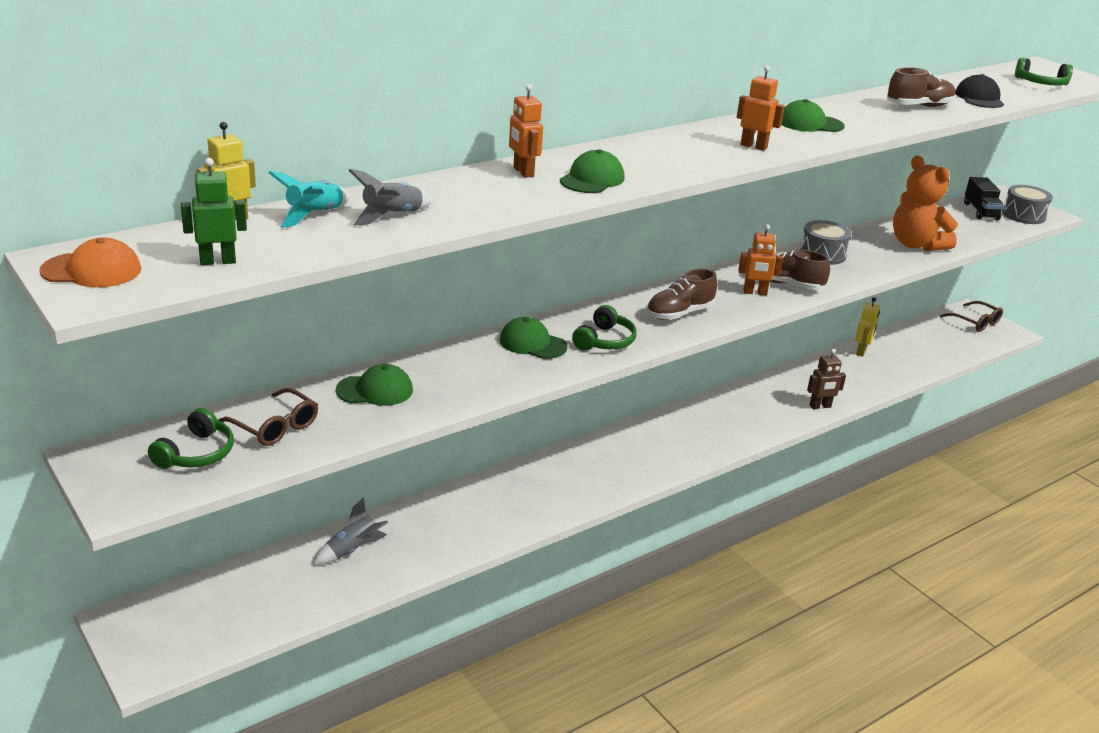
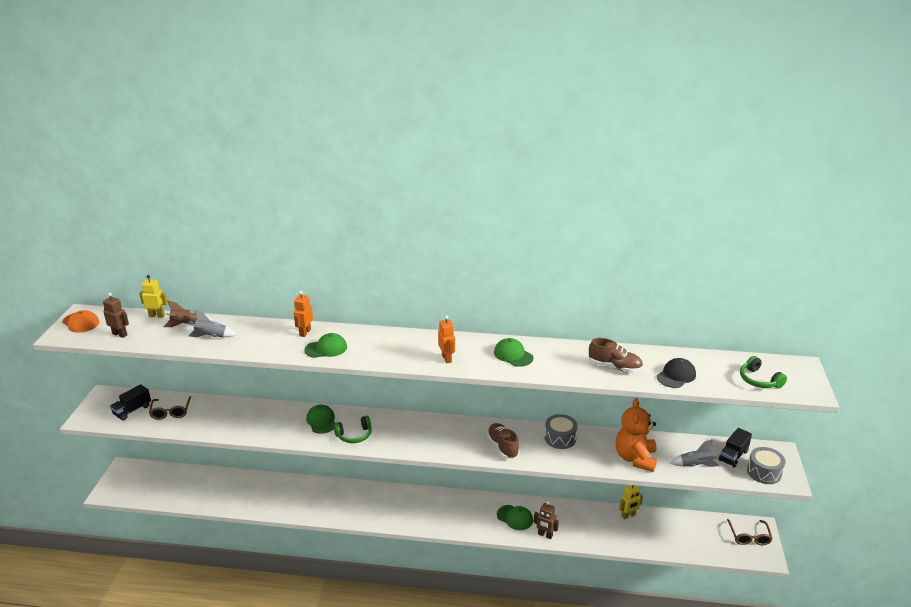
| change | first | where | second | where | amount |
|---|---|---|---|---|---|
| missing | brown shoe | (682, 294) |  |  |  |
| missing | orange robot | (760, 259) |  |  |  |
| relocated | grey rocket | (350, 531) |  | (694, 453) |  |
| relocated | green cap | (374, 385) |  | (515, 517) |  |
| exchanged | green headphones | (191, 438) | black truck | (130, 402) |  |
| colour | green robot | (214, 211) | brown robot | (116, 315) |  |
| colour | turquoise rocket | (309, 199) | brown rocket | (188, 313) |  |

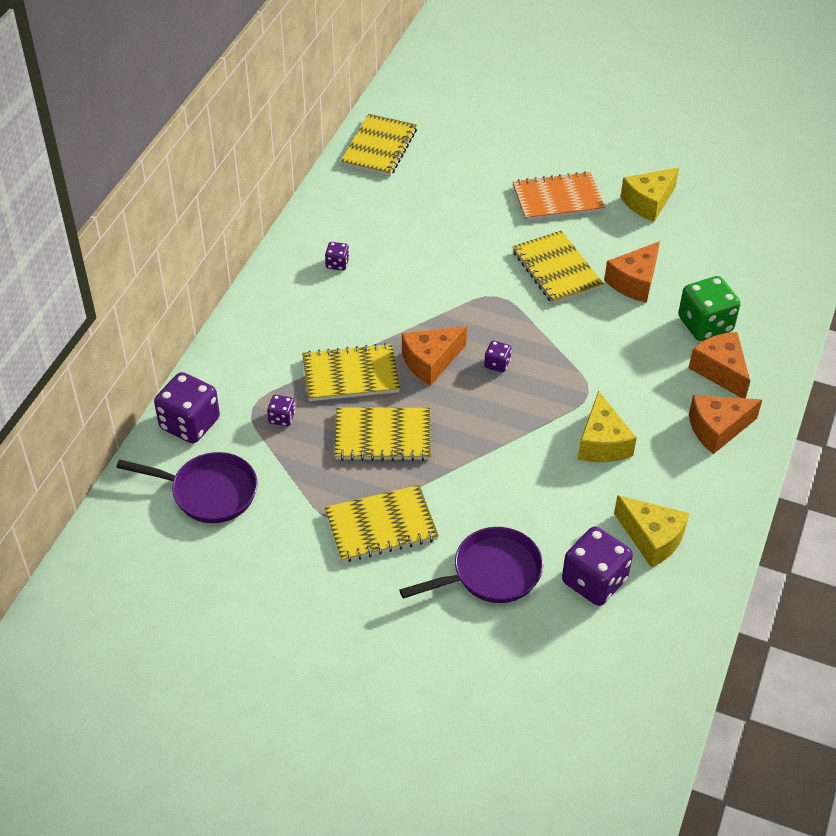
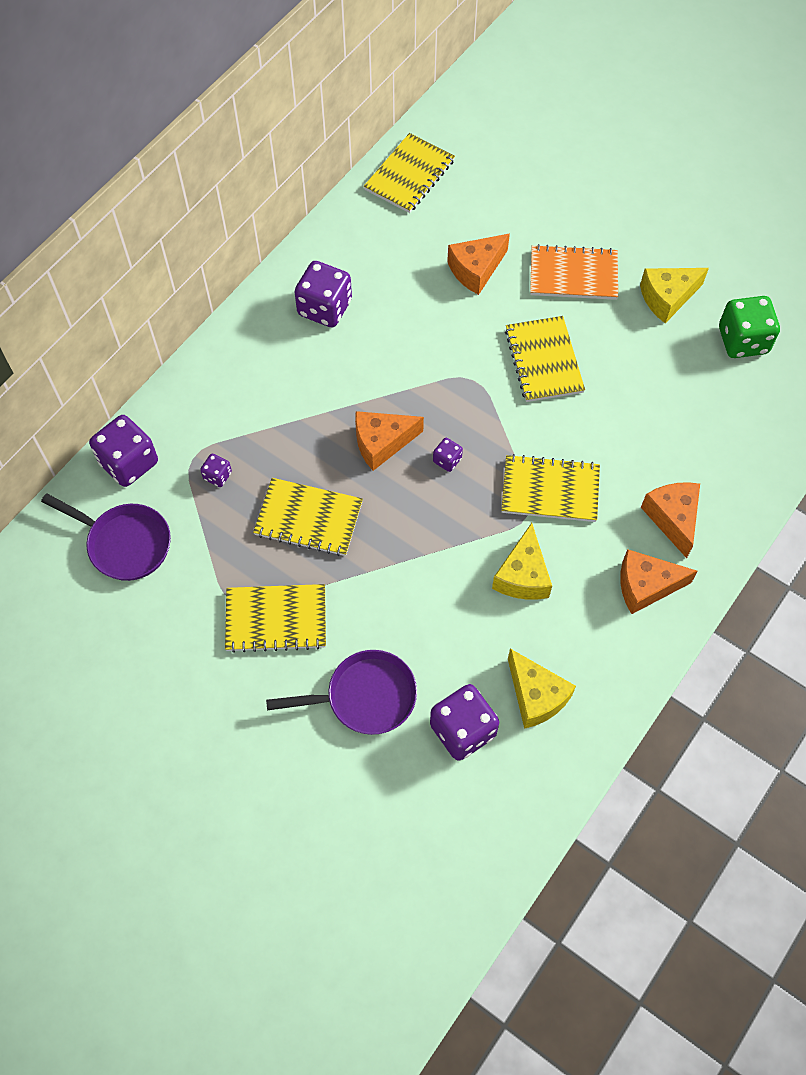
| change | first | where | second | where | amount |
|---|---|---|---|---|---|
| relocated | yellow notebook | (351, 372) |  | (550, 488) |  |
| relocated | orange cheese | (632, 272) |  | (478, 264) |  |
| relocated | green dice | (709, 308) |  | (749, 327) |  |
| size | purple dice | (337, 256) |  | (323, 294) | x2.07 |

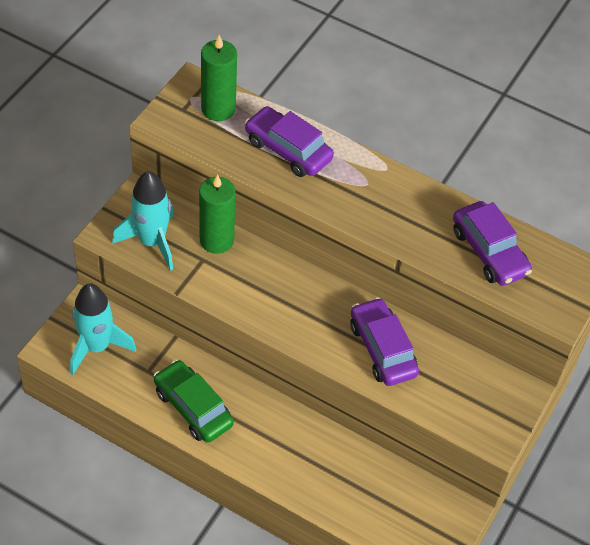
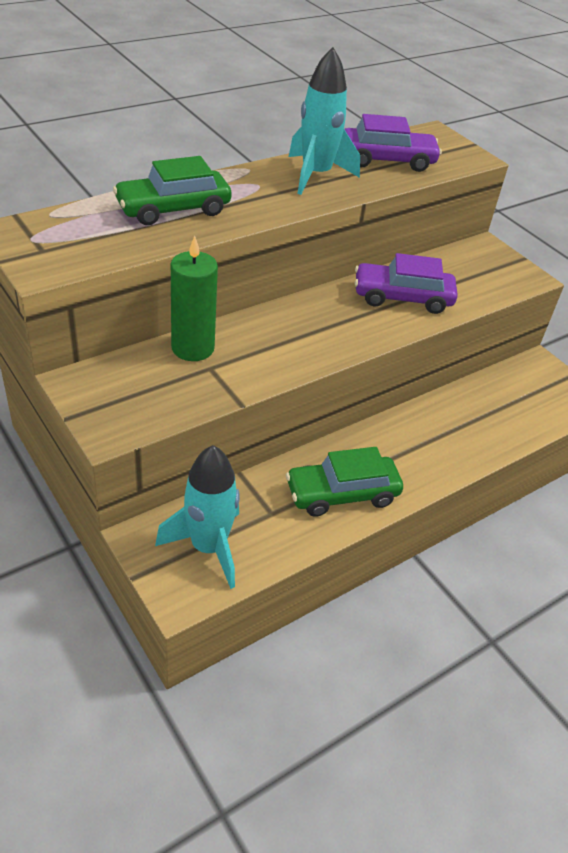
| change | first | where | second | where | amount |
|---|---|---|---|---|---|
| missing | green candle | (219, 78) |  |  |  |
| relocated | turquoise rocket | (143, 221) |  | (324, 121) |  |
| colour | purple car | (289, 141) | green car | (172, 190) |  |

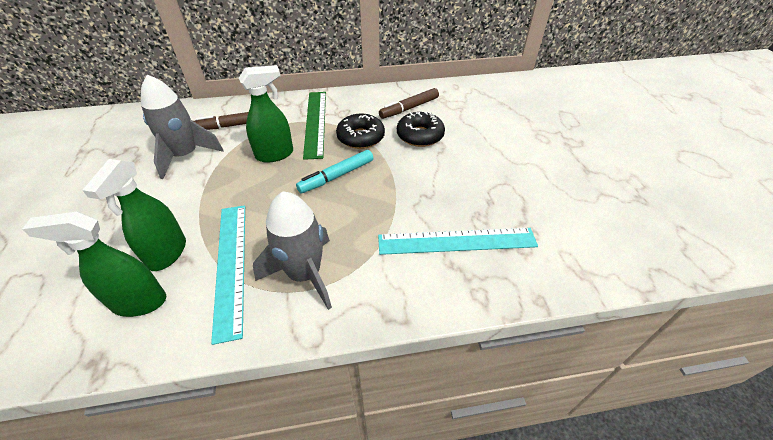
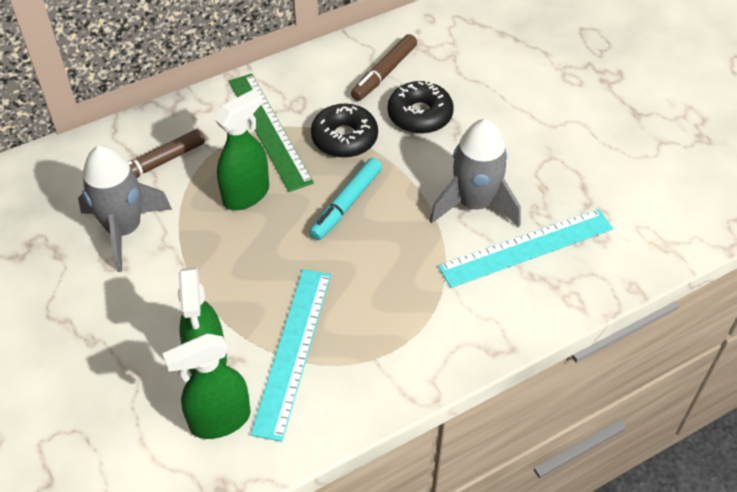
| change | first | where | second | where | amount |
|---|---|---|---|---|---|
| relocated | grey rocket | (292, 251) |  | (475, 173) |  |
| spun | turquoise ruler | (228, 275) |  | (290, 355) | 45 degrees clockwise |

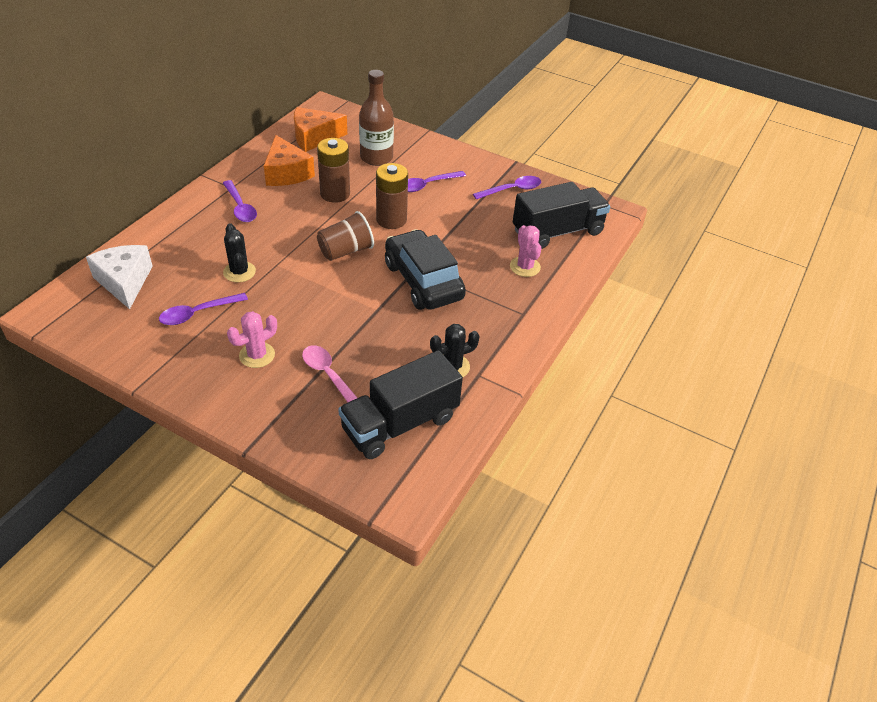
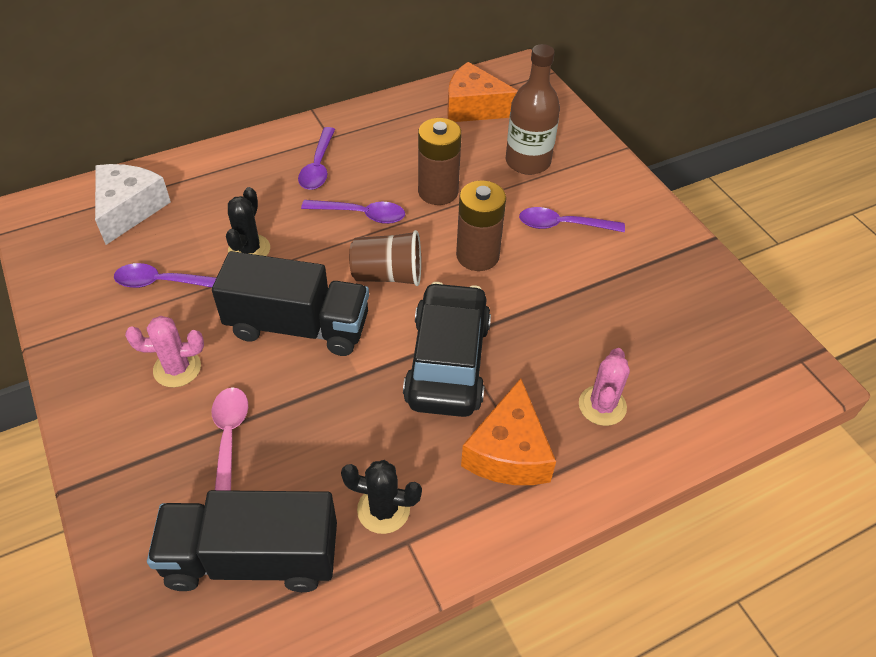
| change | first | where | second | where | amount |
|---|---|---|---|---|---|
| relocated | orange cheese | (289, 160) |  | (508, 431) |  |
| relocated | purple spoon | (507, 187) |  | (353, 212) |  |
| relocated | black truck | (561, 215) |  | (290, 303) |  |

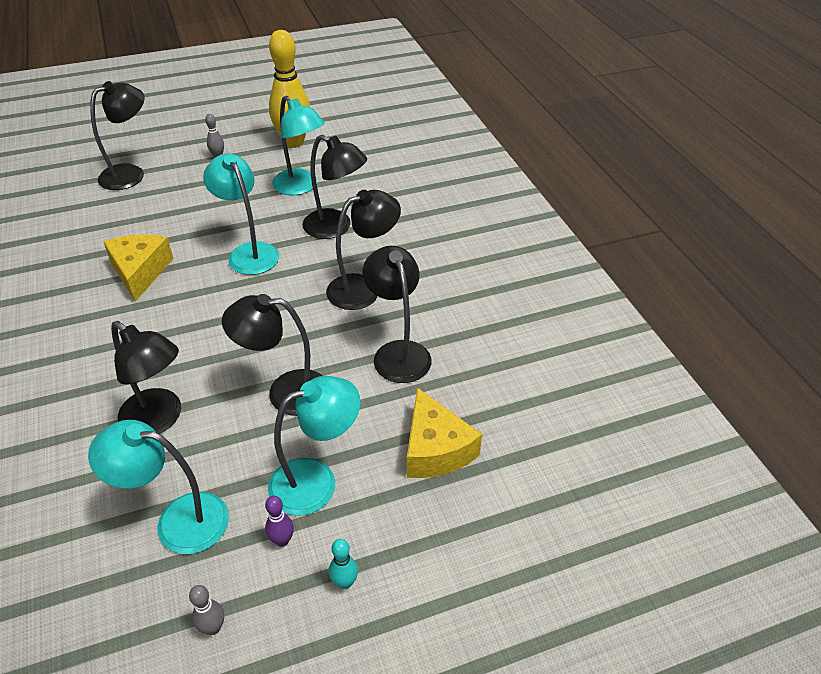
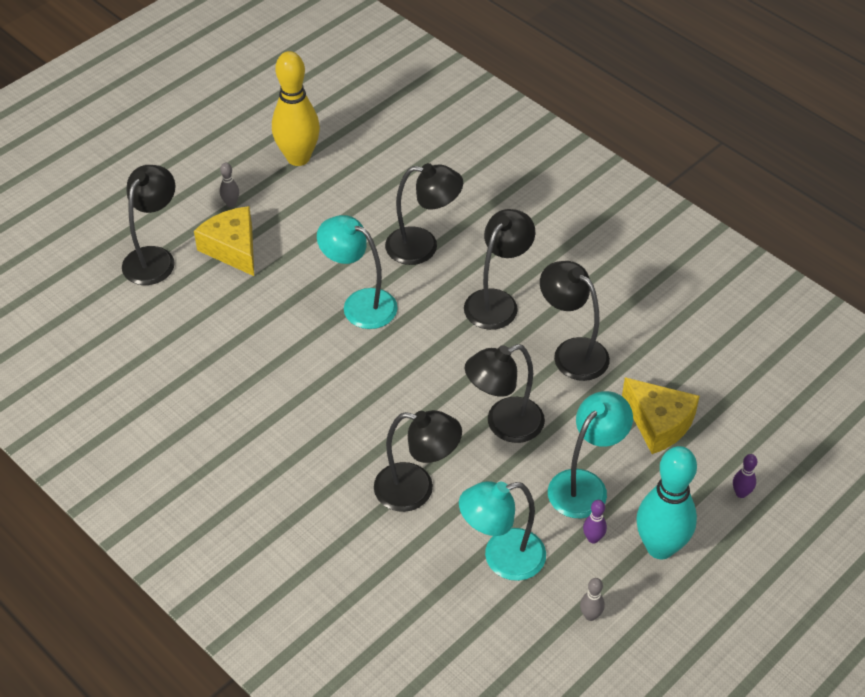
| change | first | where | second | where | amount |
|---|---|---|---|---|---|
| missing | turquoise lamp | (298, 145) |  |  |  |
| appeared |  |  | purple bowling pin | (745, 476) |  |
| relocated | yellow cheese | (139, 268) |  | (224, 241) |  |
| size | turquoise bowling pin | (343, 564) |  | (666, 502) | x2.48 |

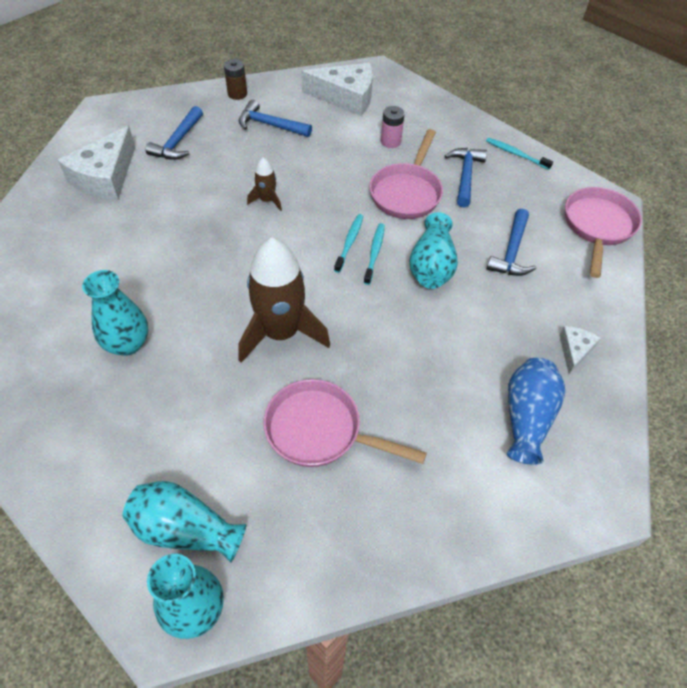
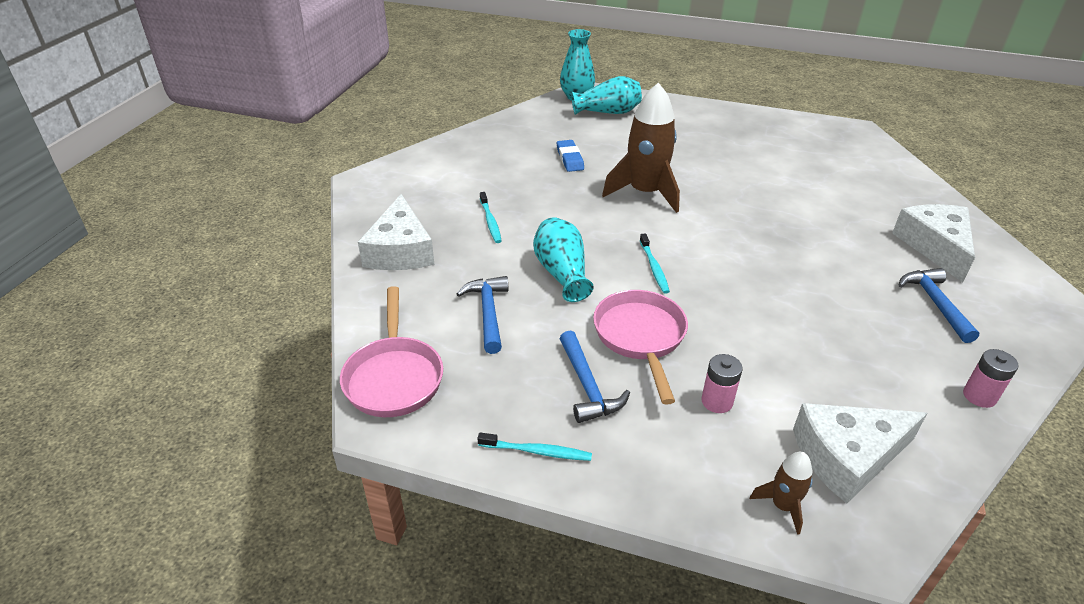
| change | first | where | second | where | amount |
|---|---|---|---|---|---|
| missing | turquoise vase | (115, 313) |  |  |  |
| missing | blue hammer | (275, 118) |  |  |  |
| missing | blue vase | (536, 411) |  |  |  |
| relocated | brown rocket | (264, 184) |  | (781, 493) |  |
| relocated | turquoise toothbrush | (374, 254) |  | (491, 217) |  |
| exchanged | pink pan | (345, 423) | blue eraser | (570, 156) |  |
| colour | brown battery | (235, 79) | pink battery | (991, 378) |  |
| size | white cheese | (580, 350) |  | (396, 232) | x2.01 |

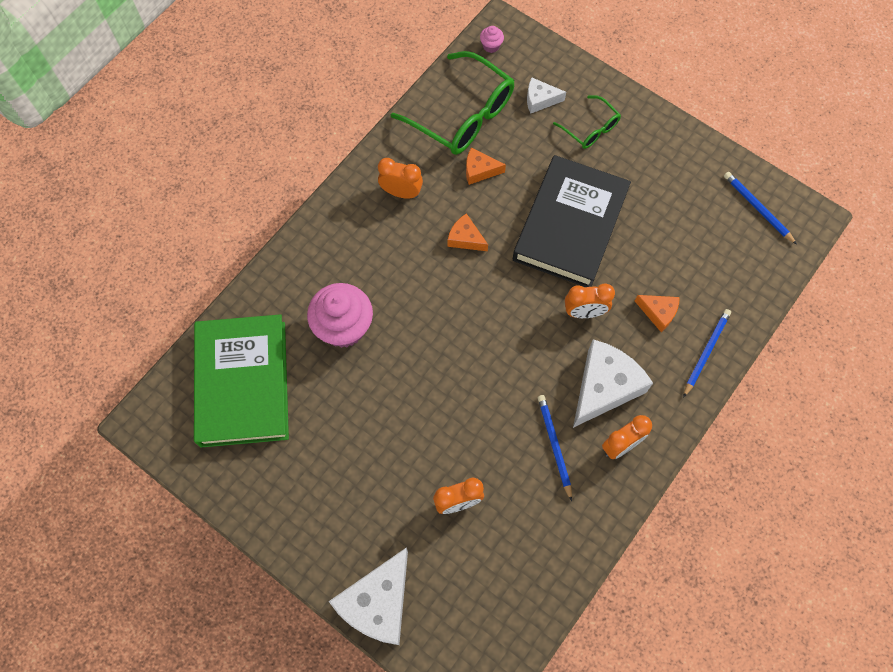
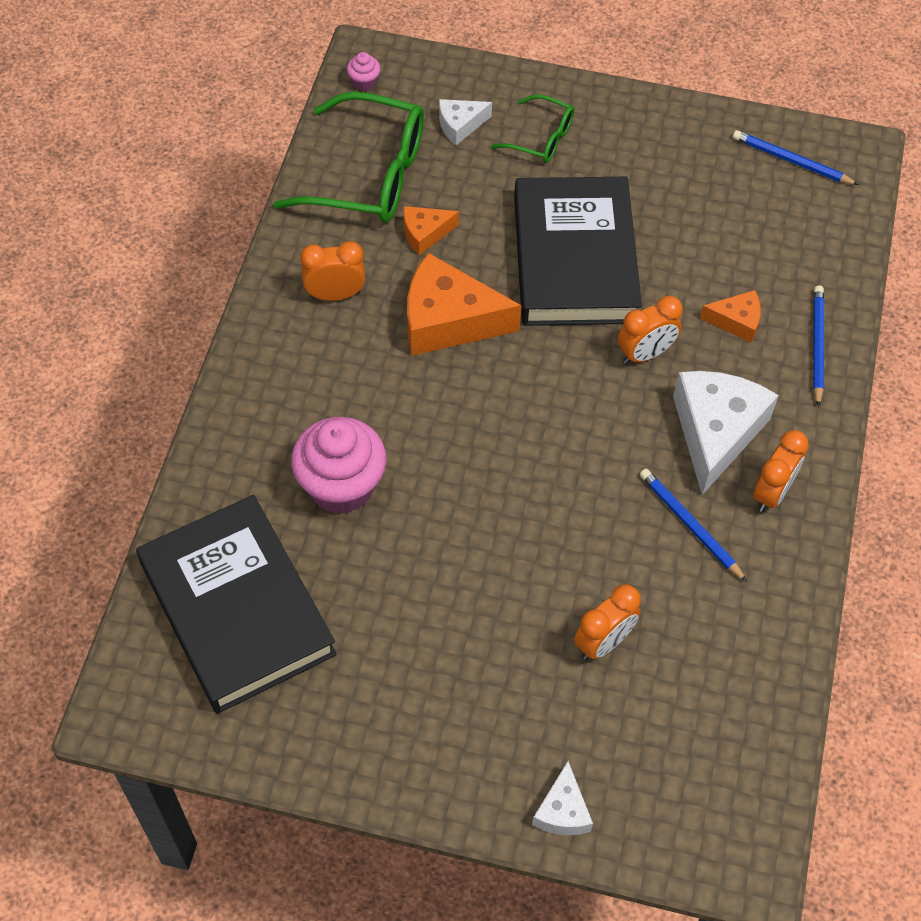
| change | first | where | second | where | amount |
|---|---|---|---|---|---|
| colour | green book | (241, 380) | black book | (236, 604) |  |
| size | white cheese | (368, 596) |  | (562, 798) | x0.51 |
| size | orange cheese | (468, 232) |  | (464, 304) | x1.95 |

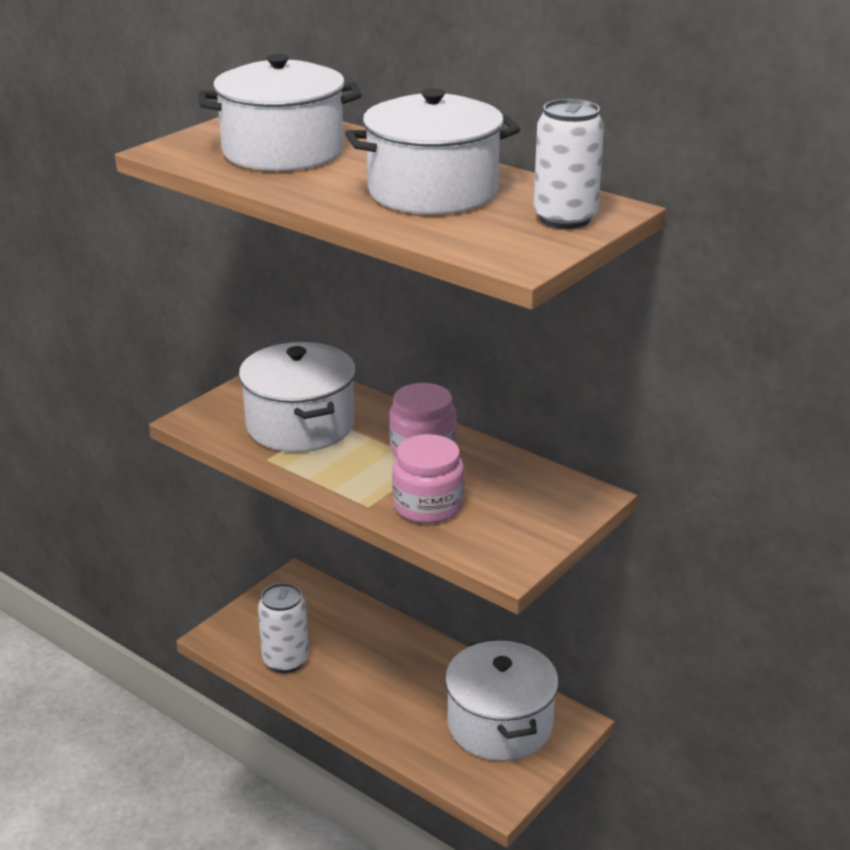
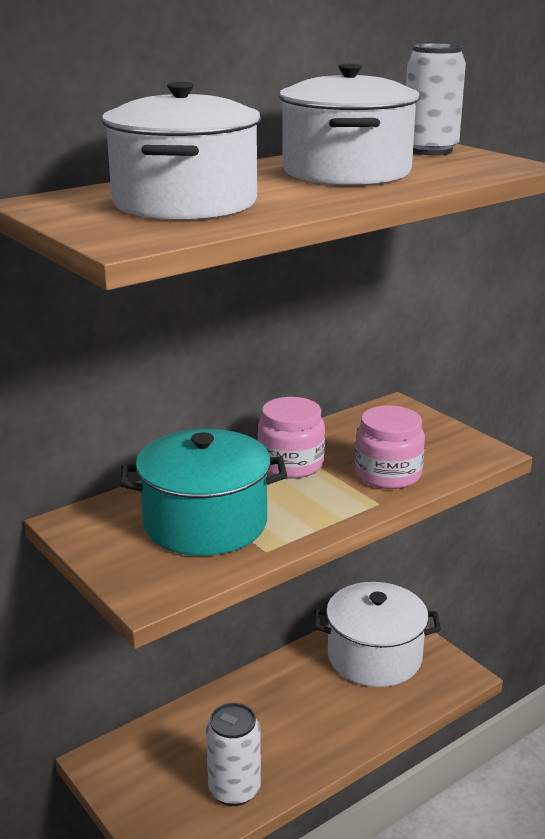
| change | first | where | second | where | amount |
|---|---|---|---|---|---|
| colour | white pot | (297, 397) | turquoise pot | (203, 492) |  |

